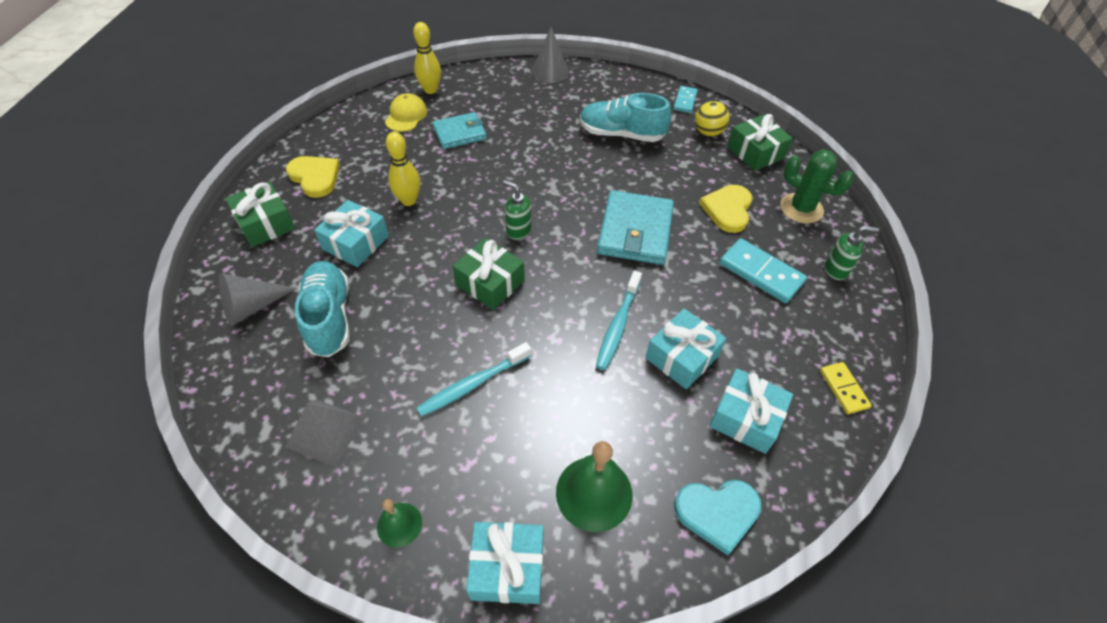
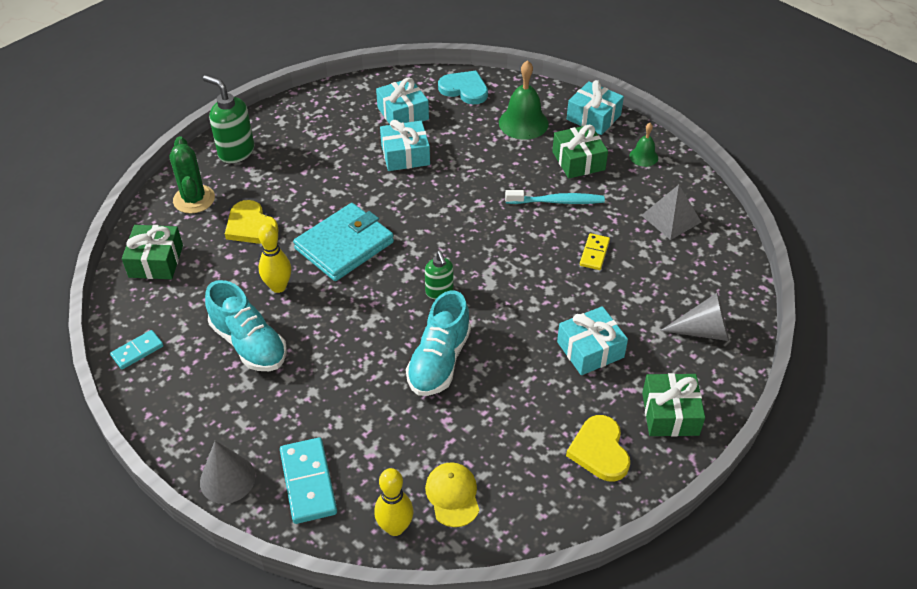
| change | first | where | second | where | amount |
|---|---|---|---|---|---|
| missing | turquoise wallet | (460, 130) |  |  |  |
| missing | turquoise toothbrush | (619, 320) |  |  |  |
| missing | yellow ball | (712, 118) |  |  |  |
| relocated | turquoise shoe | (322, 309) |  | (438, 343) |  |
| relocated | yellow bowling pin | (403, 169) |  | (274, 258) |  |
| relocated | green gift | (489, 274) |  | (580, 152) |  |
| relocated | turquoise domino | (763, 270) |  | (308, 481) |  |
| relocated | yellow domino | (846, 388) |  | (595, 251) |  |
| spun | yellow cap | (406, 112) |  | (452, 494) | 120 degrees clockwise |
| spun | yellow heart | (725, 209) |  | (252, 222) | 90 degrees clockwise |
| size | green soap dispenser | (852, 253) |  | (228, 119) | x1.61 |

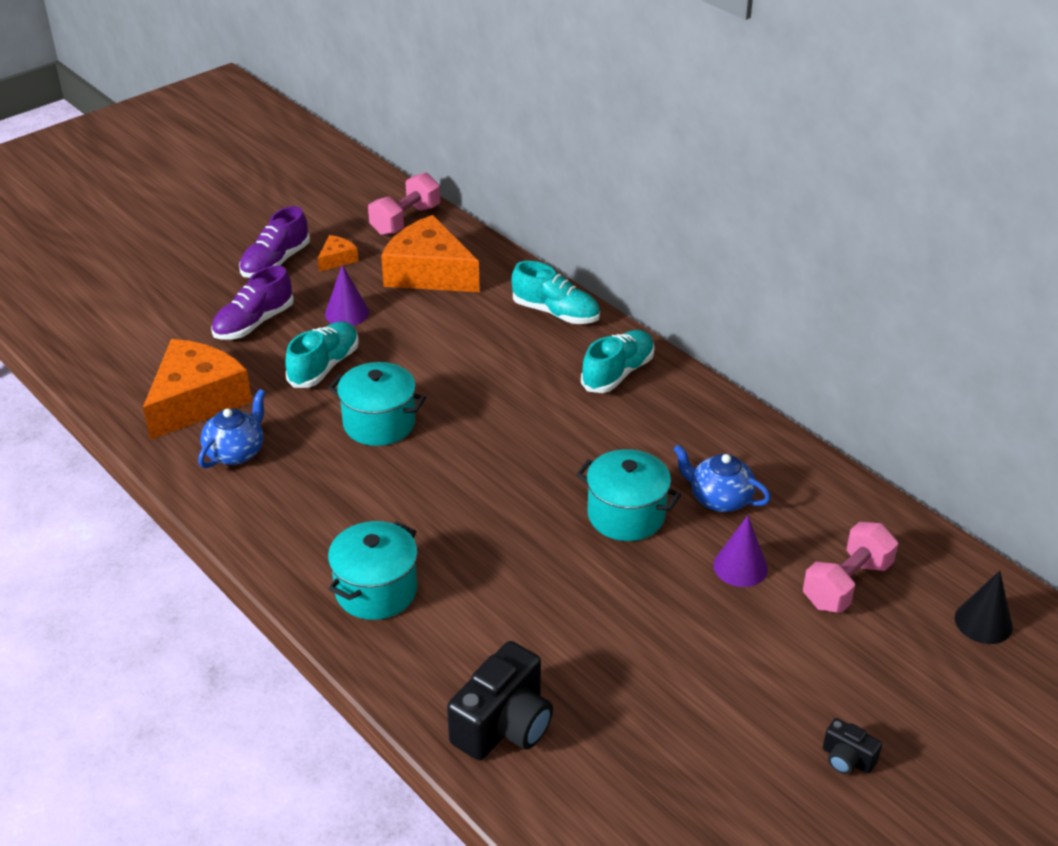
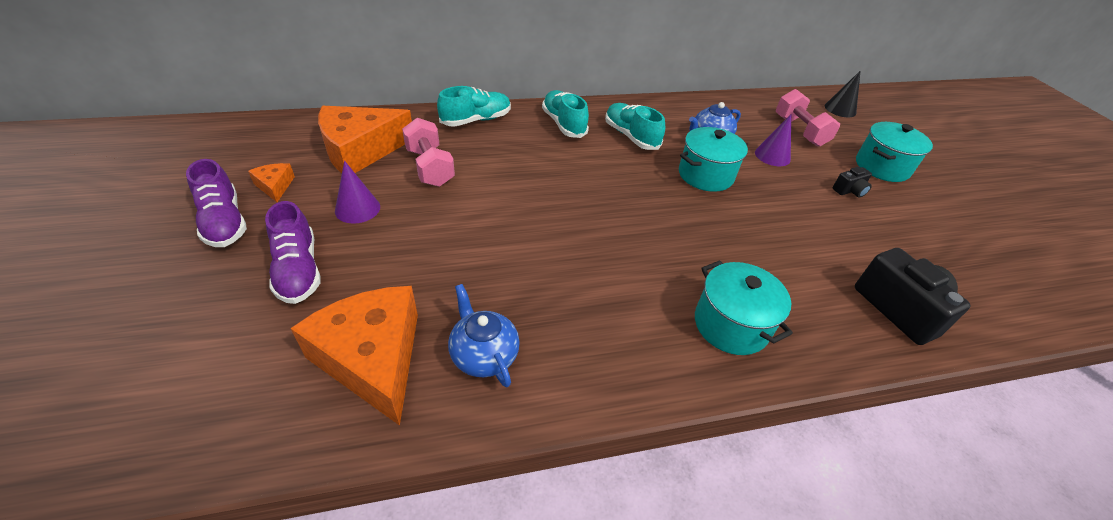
| change | first | where | second | where | amount |
|---|---|---|---|---|---|
| relocated | turquoise shoe | (322, 354) |  | (635, 126) |  |
| relocated | turquoise pot | (377, 404) |  | (894, 152) |  |
| relocated | pink dumbbell | (404, 204) |  | (428, 152) |  |
| relocated | black camera | (852, 746) |  | (852, 182) |  |

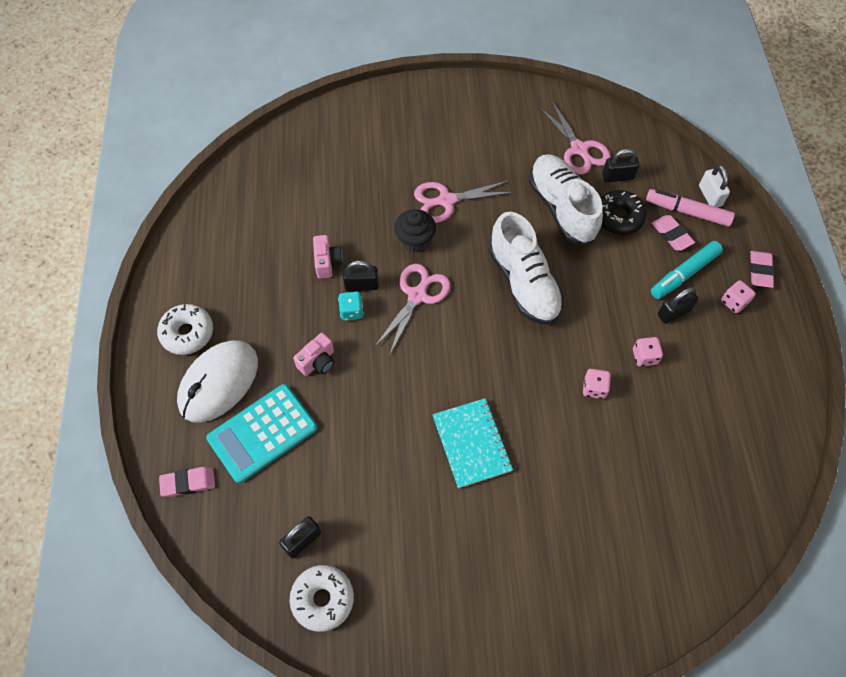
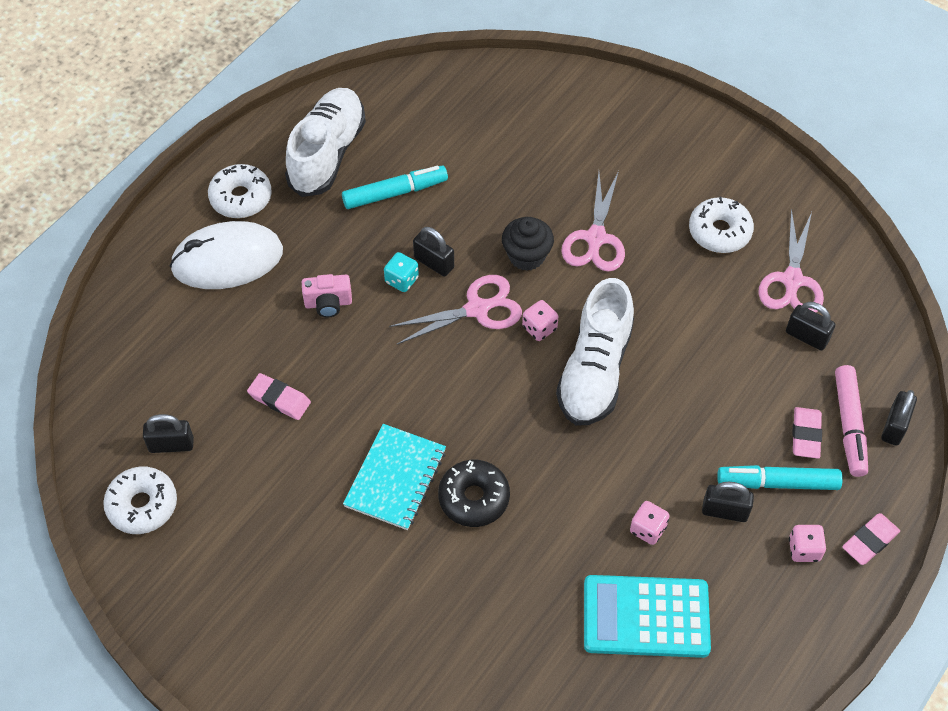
| change | first | where | second | where | amount |
|---|---|---|---|---|---|
| missing | pink camera | (328, 257) |  |  |  |
| appeared |  |  | turquoise marker | (395, 187) |  |
| appeared |  |  | white donut | (721, 225) |  |
| relocated | pink eraser | (187, 482) |  | (279, 396) |  |
| relocated | turquoise calculator | (261, 433) |  | (647, 616) |  |
| relocated | white shoe | (566, 199) |  | (325, 142) |  |
| relocated | pink dice | (597, 384) |  | (540, 320) |  |
| relocated | black donut | (624, 212) |  | (474, 493) |  |
| colour | white padlock | (714, 186) | black padlock | (899, 418) |  |
| spun | pink scissors | (464, 202) |  | (593, 221) | 105 degrees counterclockwise |
| spun | pink marker | (690, 208) |  | (851, 421) | 150 degrees counterclockwise |

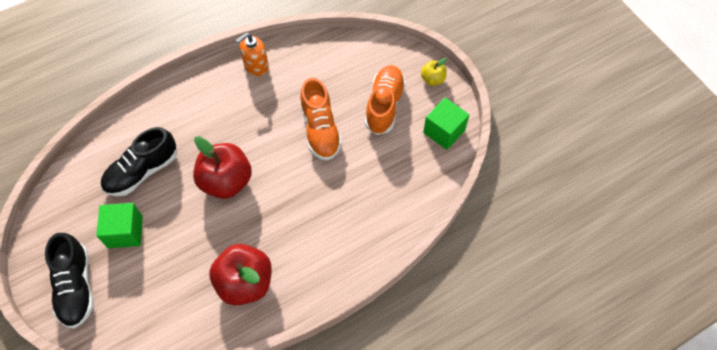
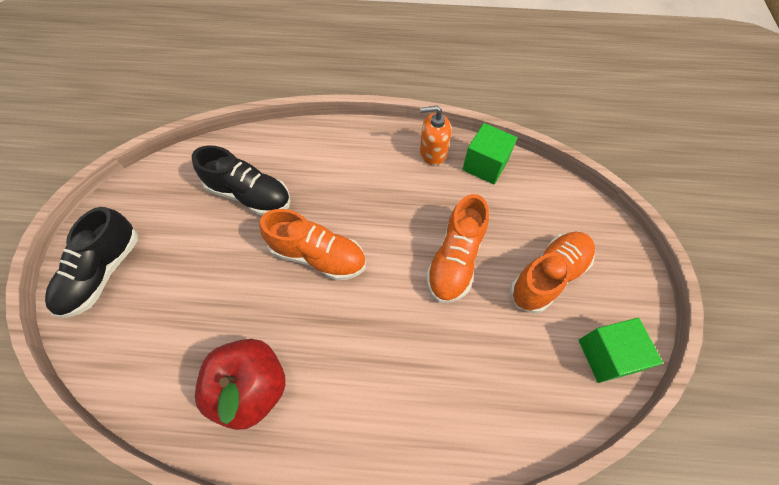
| change | first | where | second | where | amount |
|---|---|---|---|---|---|
| missing | yellow apple | (434, 72) |  |  |  |
| relocated | green cube | (119, 225) |  | (489, 153) |  |
| exchanged | red apple | (222, 167) | orange shoe | (312, 245) |  |
| spun | black shoe | (139, 162) |  | (241, 180) | 150 degrees counterclockwise |

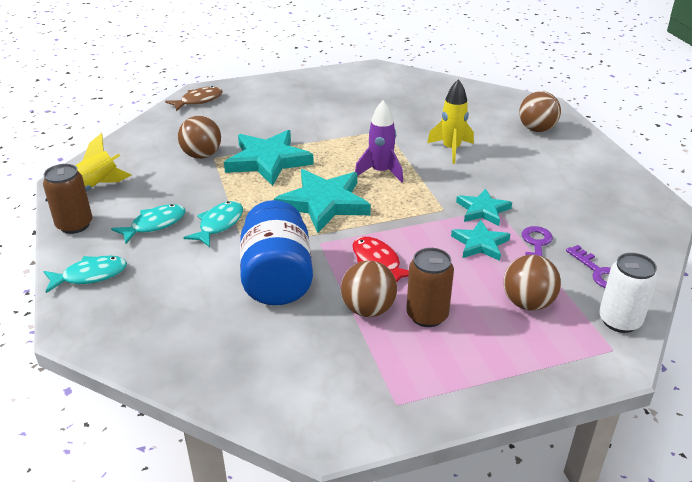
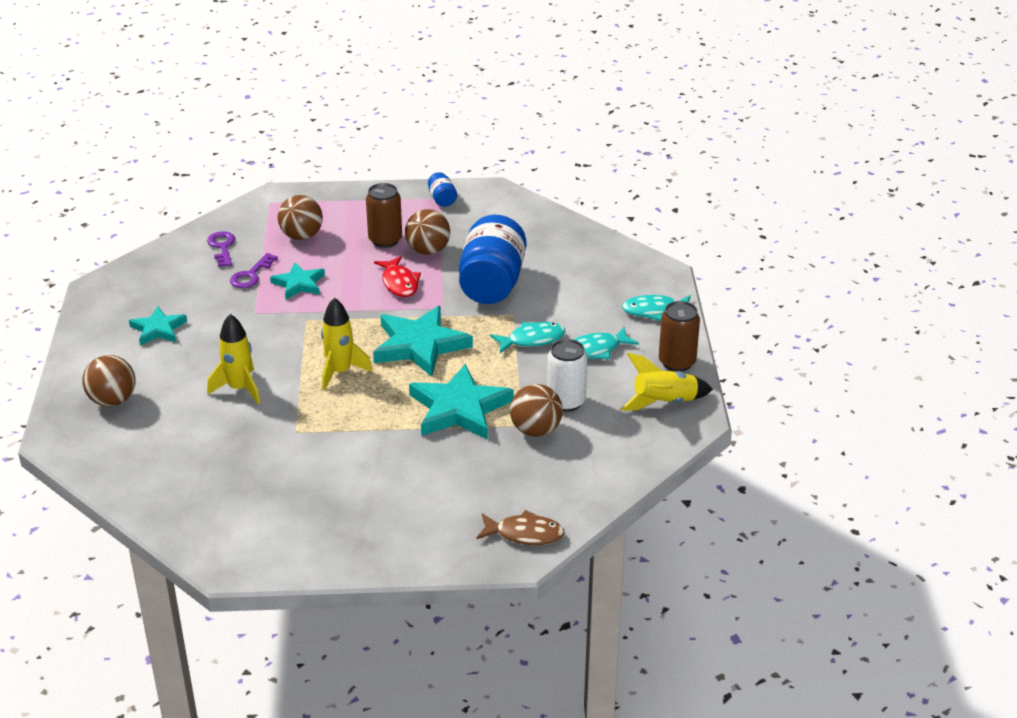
| change | first | where | second | where | amount |
|---|---|---|---|---|---|
| appeared |  |  | blue jar | (442, 189) |  |
| relocated | turquoise star | (484, 207) |  | (158, 325) |  |
| relocated | white can | (628, 293) |  | (567, 375) |  |
| colour | purple rocket | (379, 141) | yellow rocket | (346, 343) |  |
| spun | brown fish | (194, 99) |  | (521, 527) | 150 degrees counterclockwise |
| spun | turquoise fish | (213, 224) |  | (528, 337) | 150 degrees counterclockwise |

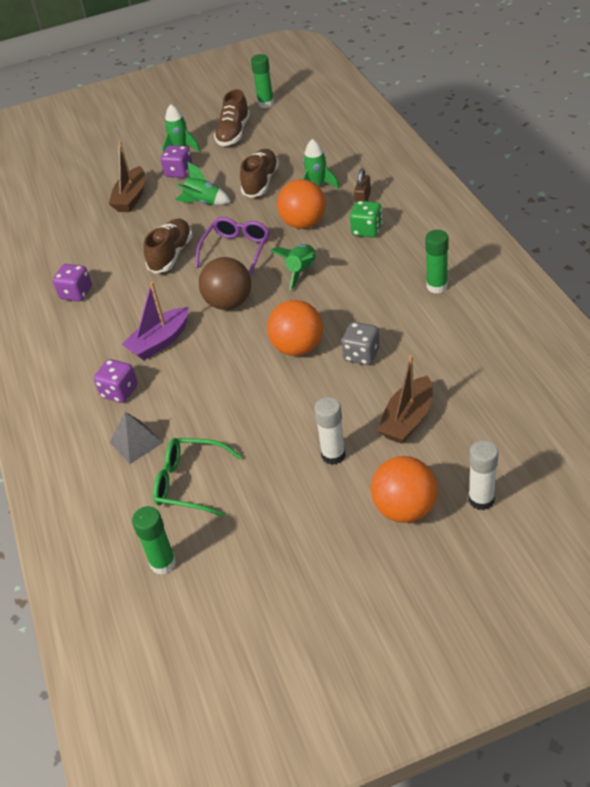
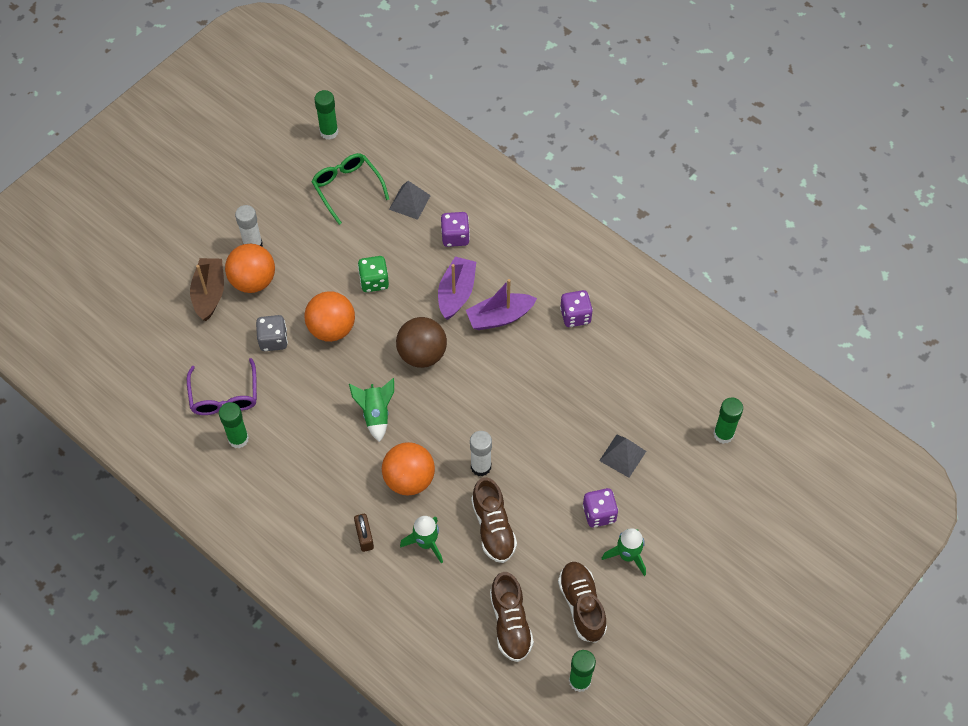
| change | first | where | second | where | amount |
|---|---|---|---|---|---|
| missing | green rocket | (203, 183) |  |  |  |
| appeared |  |  | purple boat | (501, 304) |  |
| appeared |  |  | green glue stick | (728, 420) |  |
| relocated | brown shoe | (168, 245) |  | (512, 617) |  |
| relocated | purple glasses | (232, 246) |  | (222, 386) |  |
| relocated | green dice | (366, 219) |  | (373, 274) |  |
| relocated | orange ball | (404, 489) |  | (250, 268) |  |
| relocated | white glue stick | (483, 475) |  | (481, 453) |  |
| exchanged | brown boat | (127, 176) | grey pyramid | (622, 456) |  |
| spun | green glasses | (197, 477) |  | (350, 189) | 105 degrees counterclockwise |

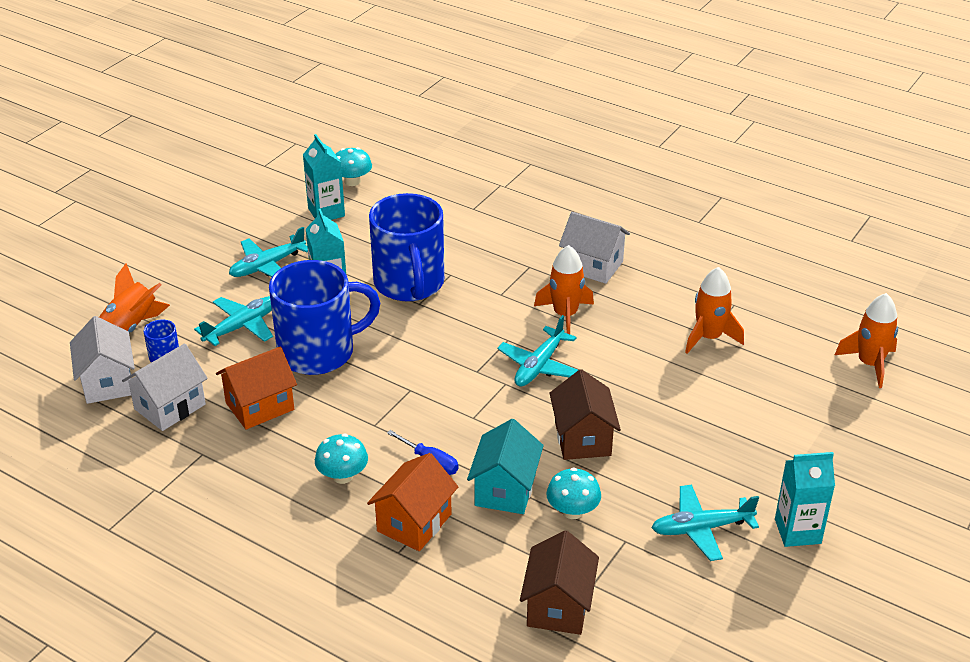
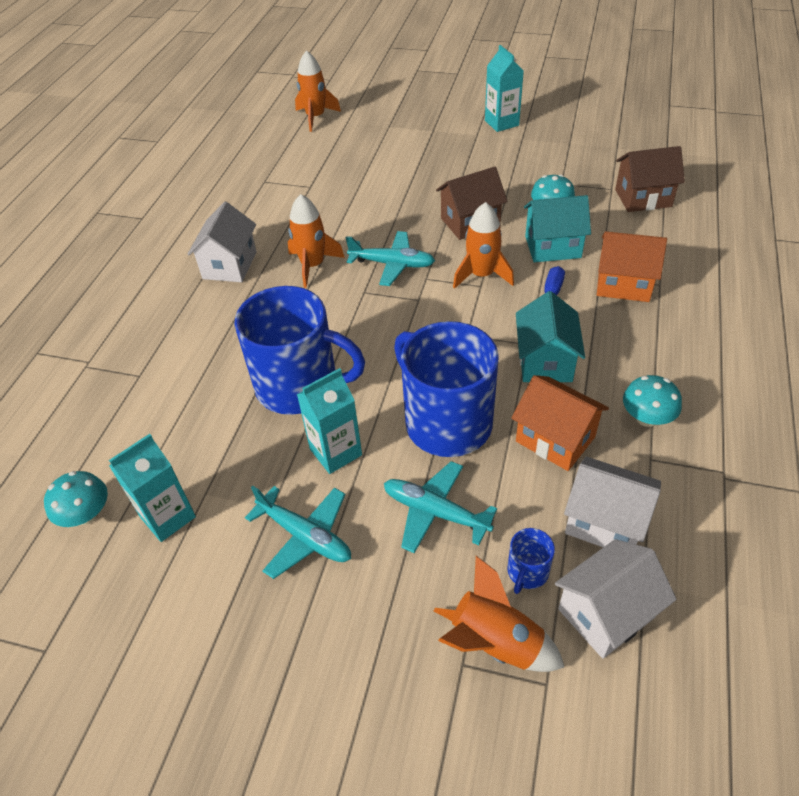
| change | first | where | second | where | amount |
|---|---|---|---|---|---|
| missing | turquoise plane | (705, 523) |  |  |  |
| appeared |  |  | turquoise house | (550, 336) |  |
| relocated | turquoise mushroom | (341, 458) |  | (652, 401) |  |
| relocated | orange rocket | (714, 310) |  | (483, 245) |  |
| spun | blue mug | (406, 247) |  | (300, 350) | 45 degrees clockwise |

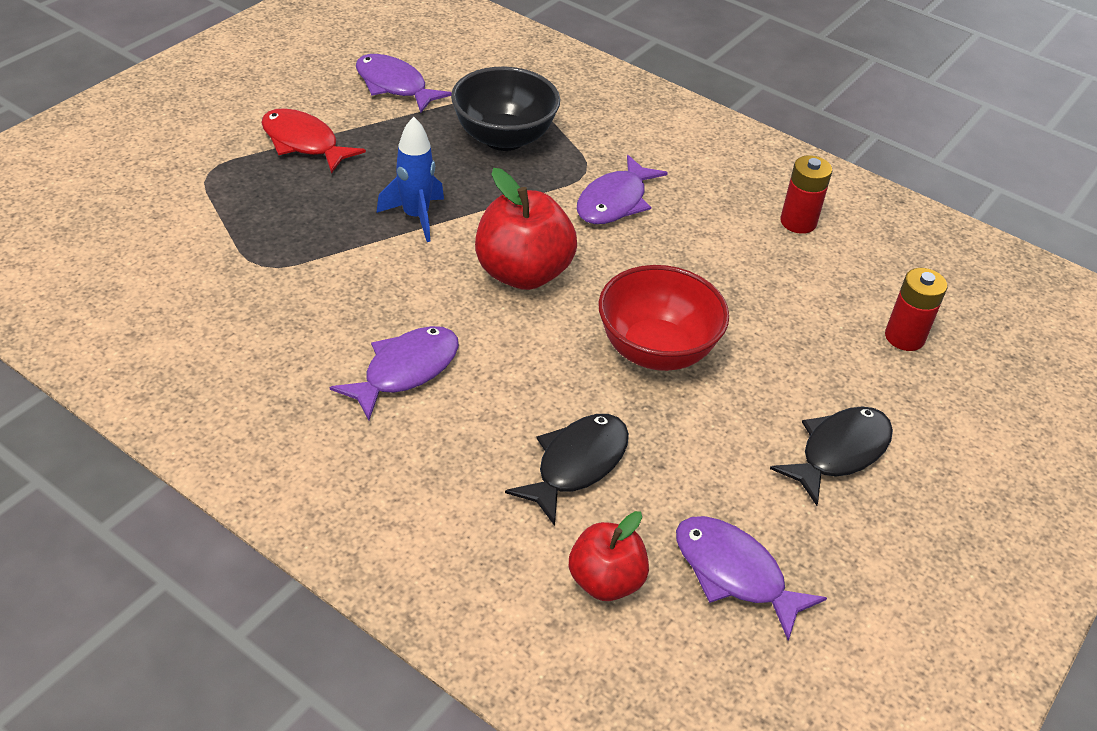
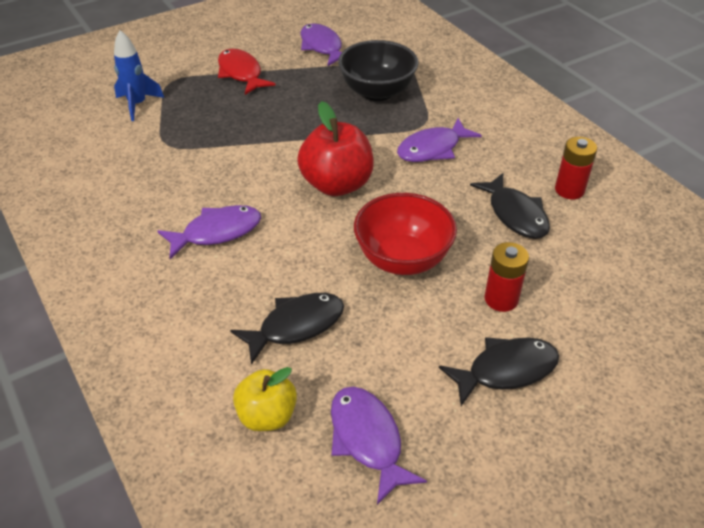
| change | first | where | second | where | amount |
|---|---|---|---|---|---|
| appeared |  |  | black fish | (510, 206) |  |
| relocated | blue rocket | (410, 179) |  | (139, 75) |  |
| relocated | red battery | (916, 309) |  | (507, 277) |  |
| colour | red apple | (609, 556) | yellow apple | (265, 399) |  |

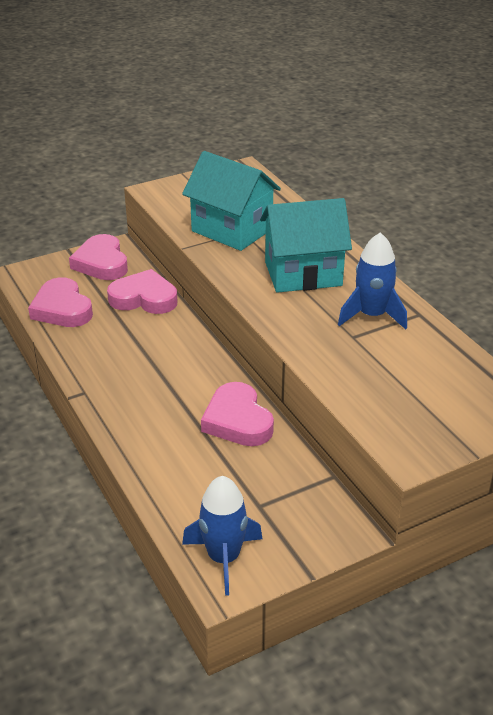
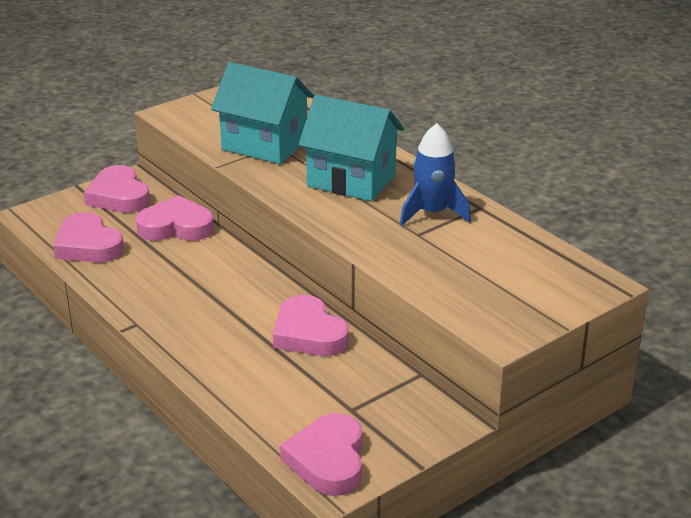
| change | first | where | second | where | amount |
|---|---|---|---|---|---|
| exchanged | blue rocket | (222, 536) | pink heart | (321, 454) |  |
| spun | turquoise house | (306, 245) |  | (351, 148) | 45 degrees clockwise |

